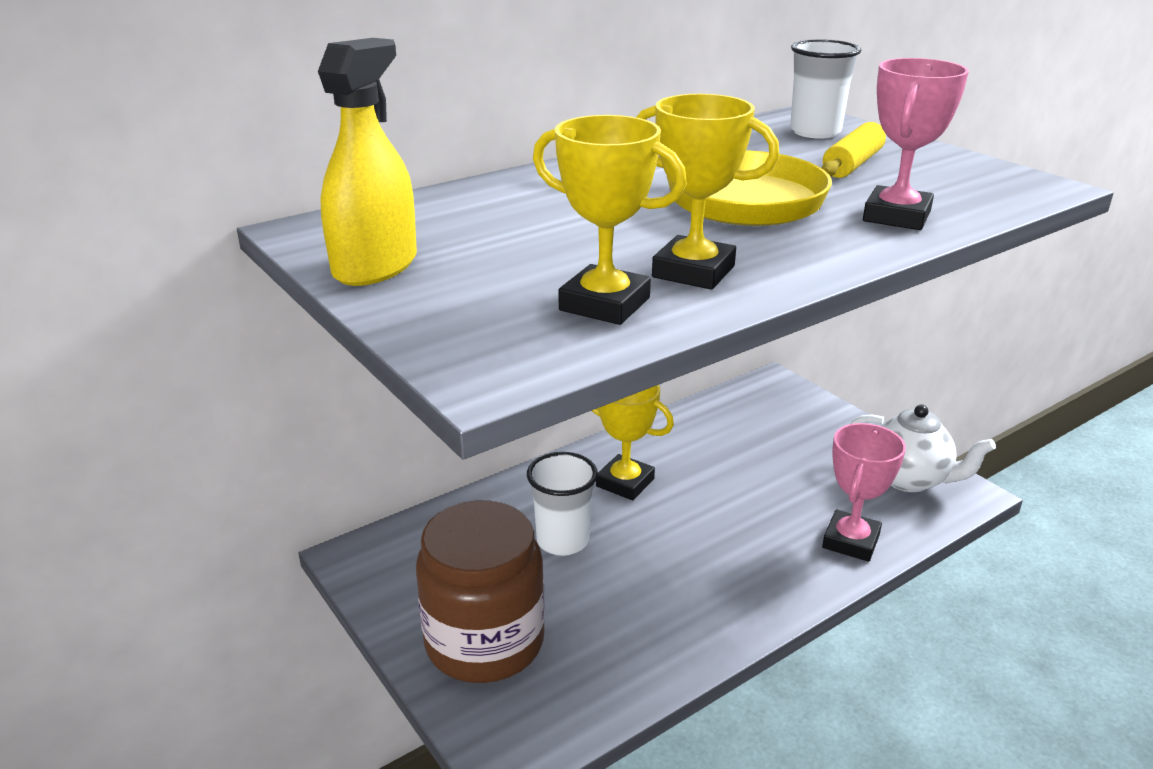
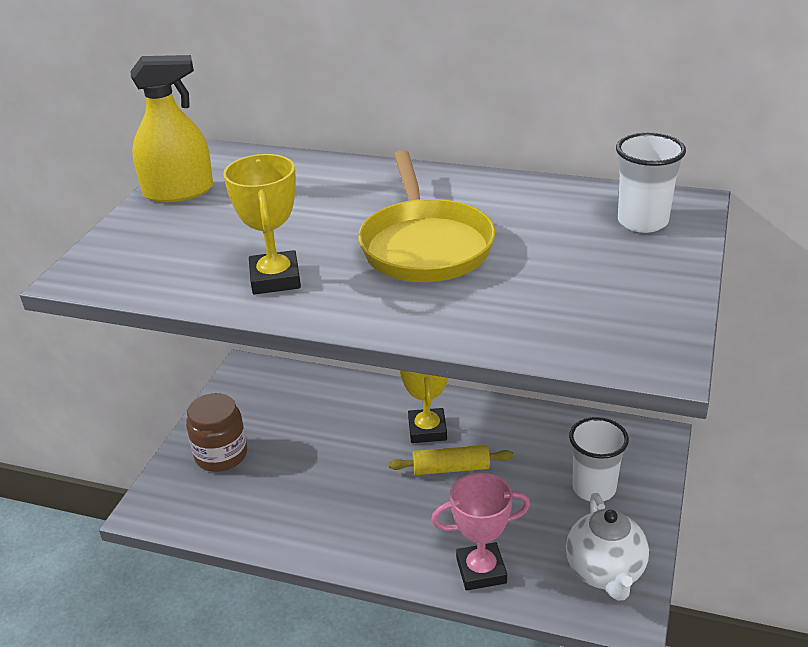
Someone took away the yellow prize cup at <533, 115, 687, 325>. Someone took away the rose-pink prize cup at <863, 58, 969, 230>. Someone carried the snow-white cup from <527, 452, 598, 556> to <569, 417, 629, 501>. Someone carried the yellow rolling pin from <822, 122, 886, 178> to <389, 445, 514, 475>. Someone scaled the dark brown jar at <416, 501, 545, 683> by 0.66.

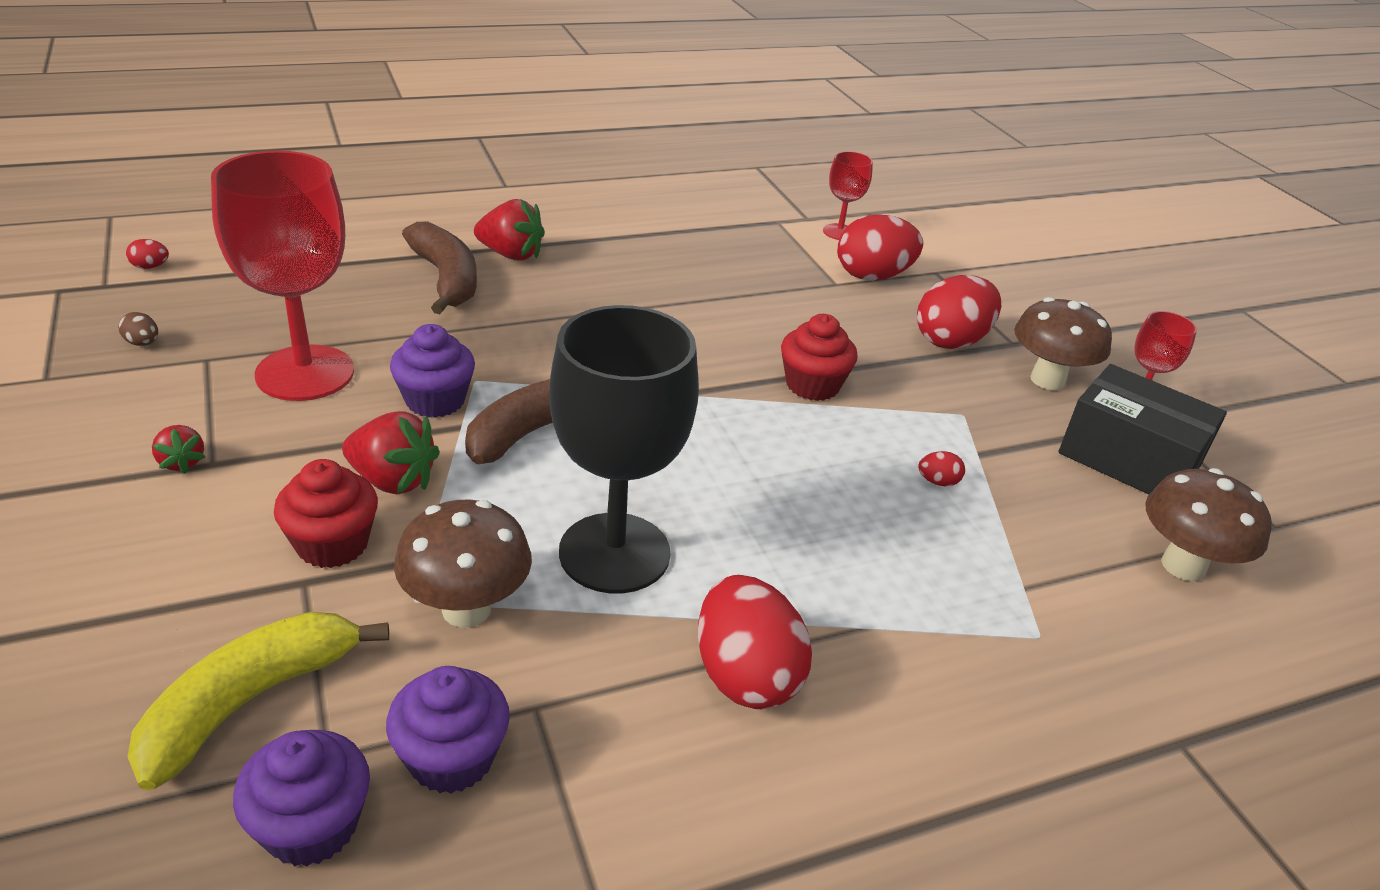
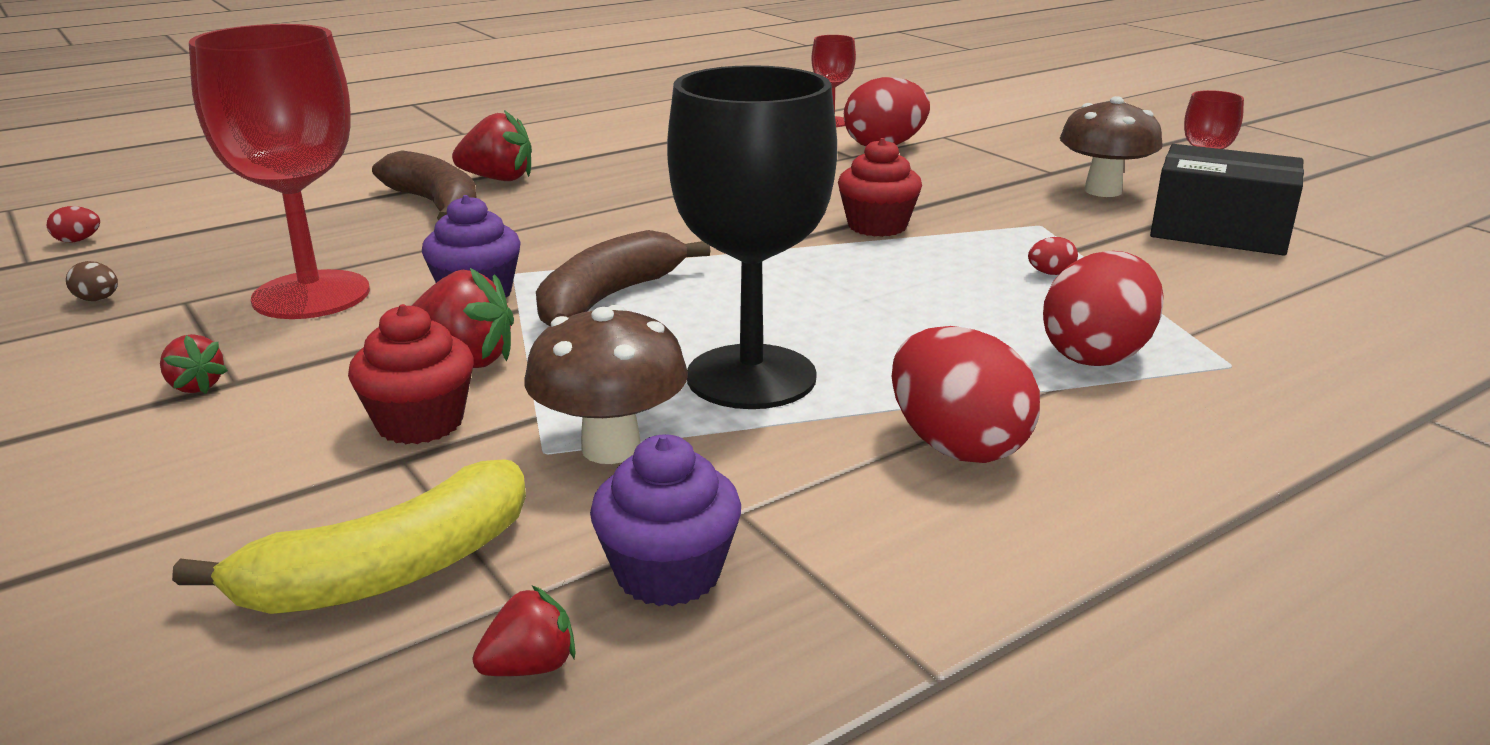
Someone took away the dark brown toadstool at <1145, 468, 1272, 581>. Someone carried the red egg from <917, 275, 1001, 349> to <1043, 251, 1164, 366>. Someone swapped the purple fairy cake at <233, 730, 370, 867> for the red strawberry at <473, 585, 576, 676>. Someone rotated the yellow toy banana at <127, 612, 389, 790> by 150 degrees counterclockwise.

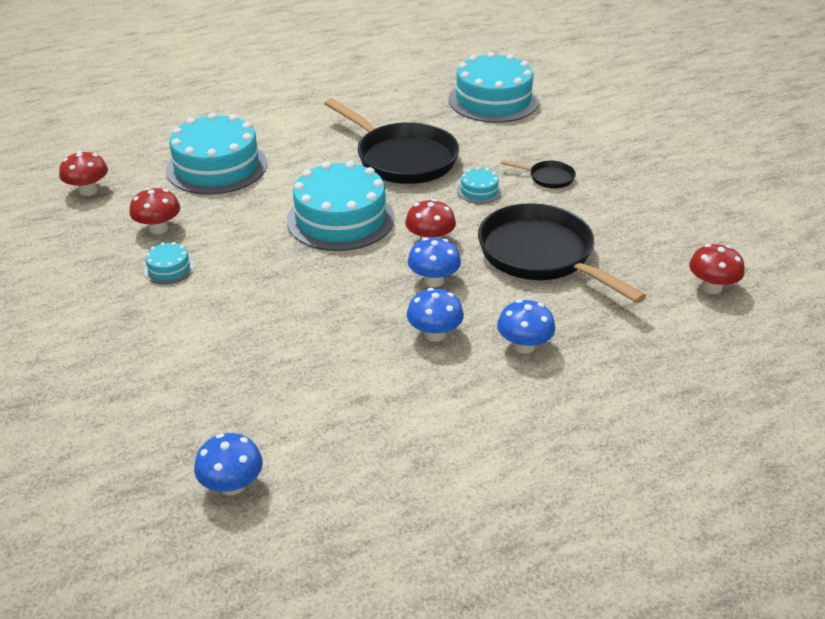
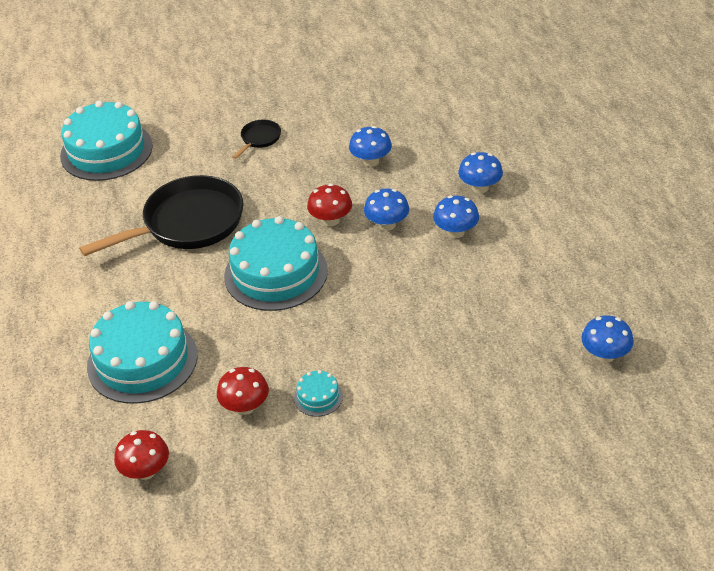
Someone took away the aqua gateau at <457, 167, 502, 204>. Someone took away the red toadstool at <689, 244, 745, 294>. Someone swapped the black skillet at <478, 203, 647, 303> for the royal blue toadstool at <349, 126, 392, 167>.

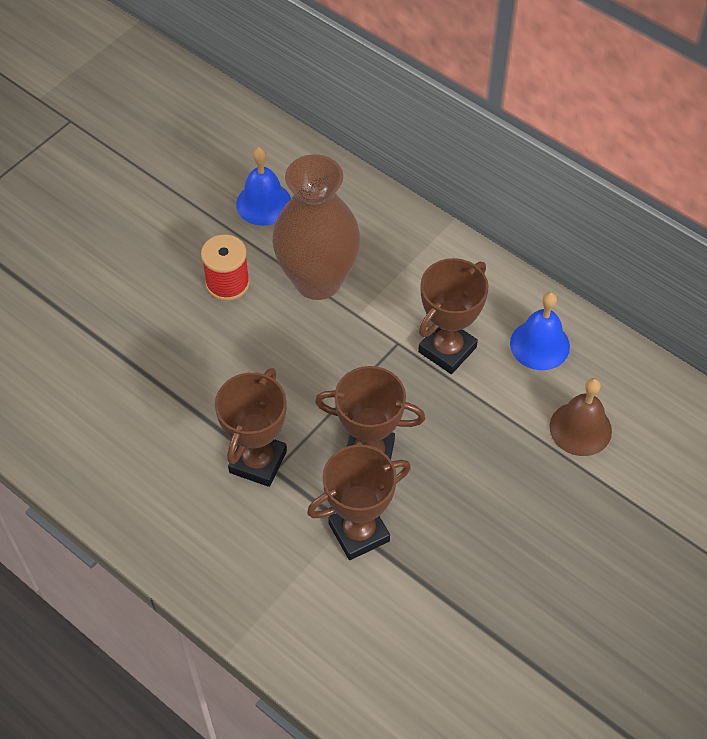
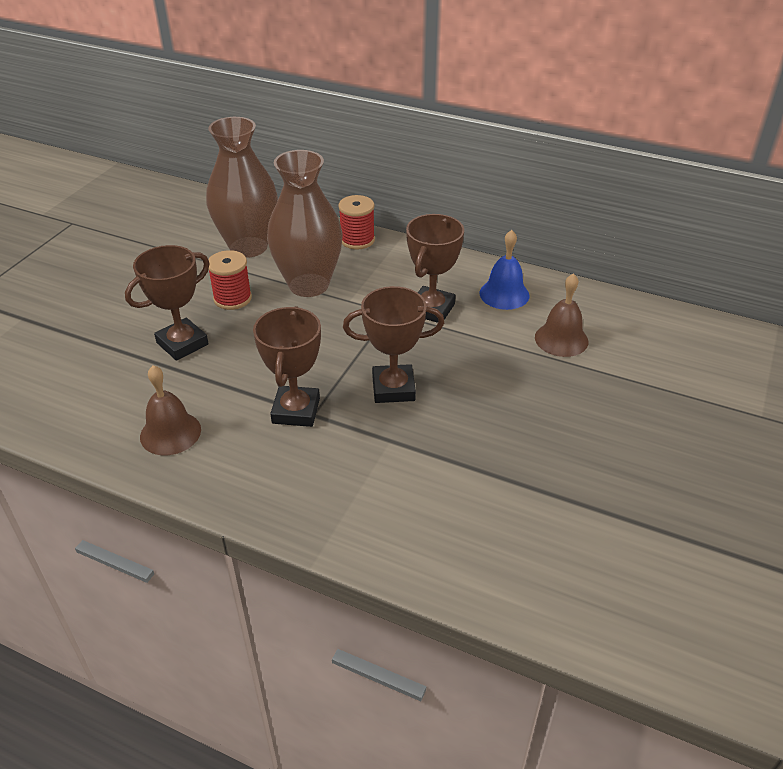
Someone put down the dark brown bell at <140, 365, 201, 455>. Someone put down the red spool at <338, 195, 375, 249>. Someone carried the dark brown prize cup from <307, 445, 411, 560> to <125, 245, 210, 361>. Someone swapped the royal blue bell at <236, 147, 291, 226> for the dark brown vase at <206, 117, 278, 258>.

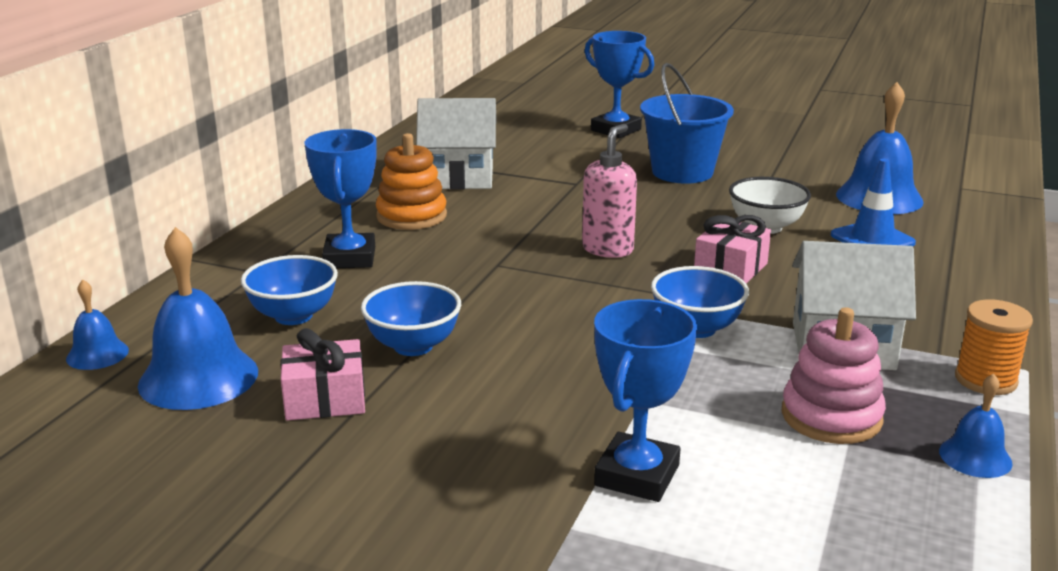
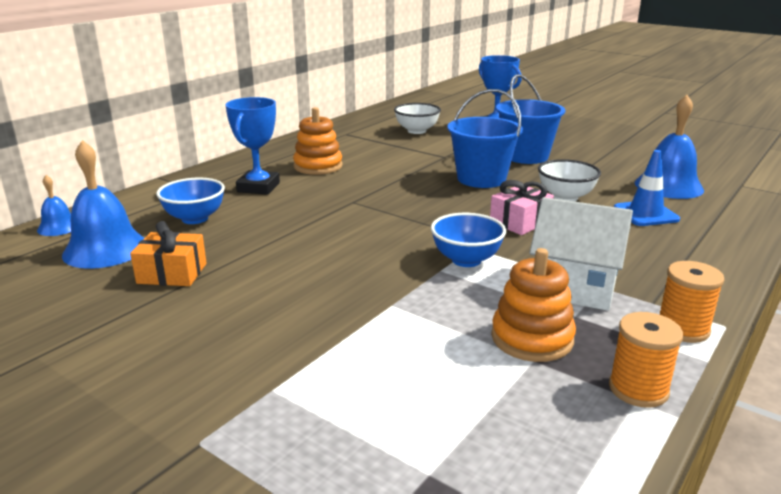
Someone took away the royal blue serving bowl at <361, 281, 461, 356>. Someone took away the snow-white toy house at <416, 98, 497, 190>. Someone took away the rose-pink soap dispenser at <582, 124, 637, 258>. Someone took away the royal blue prize cup at <594, 299, 697, 502>. Someone put down the snow-white serving bowl at <394, 103, 441, 134>. Someone put down the royal blue sand bucket at <447, 89, 523, 188>. Someone swapped the royal blue bell at <939, 373, 1012, 478> for the bright orange spool at <609, 312, 683, 408>. Someone repainted the rose-pink wrapped gift at <280, 328, 365, 421>, which became the bright orange wrapped gift at <130, 221, 207, 286>. Someone repainted the rose-pink stacking toy at <782, 307, 886, 444>, which became the bright orange stacking toy at <491, 248, 576, 362>.

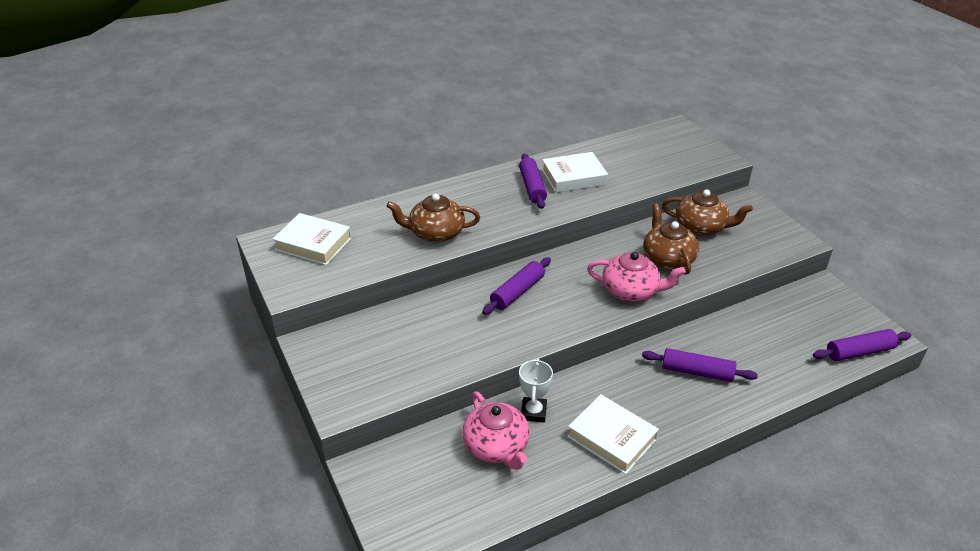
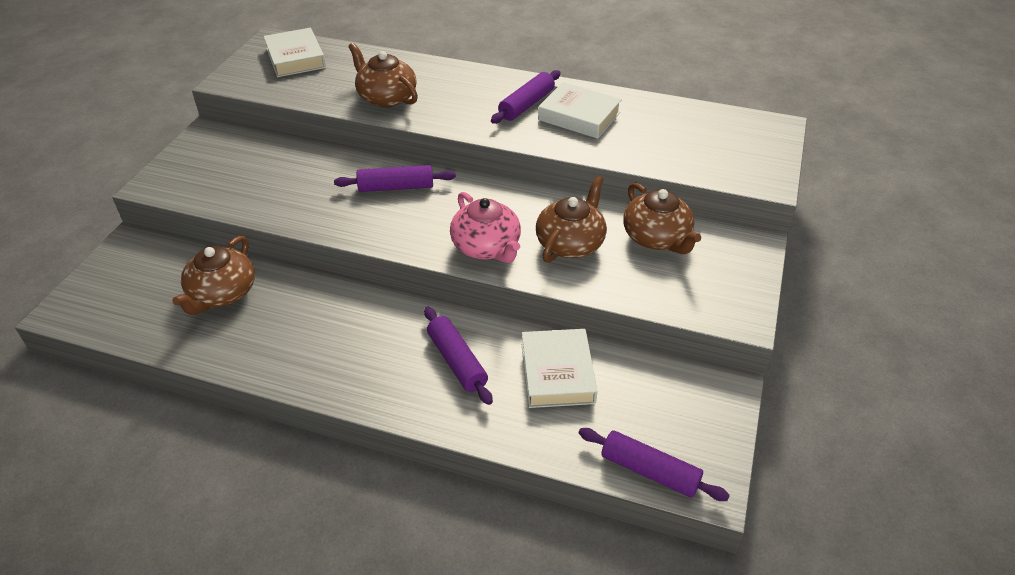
Someone took away the snow-white prize cup at <519, 358, 553, 423>. Someone carried the snow-white book from <567, 394, 659, 474> to <522, 329, 598, 408>. Someone repainted the rose-pink teapot at <462, 391, 530, 470>, which became the dark brown teapot at <172, 236, 255, 315>.

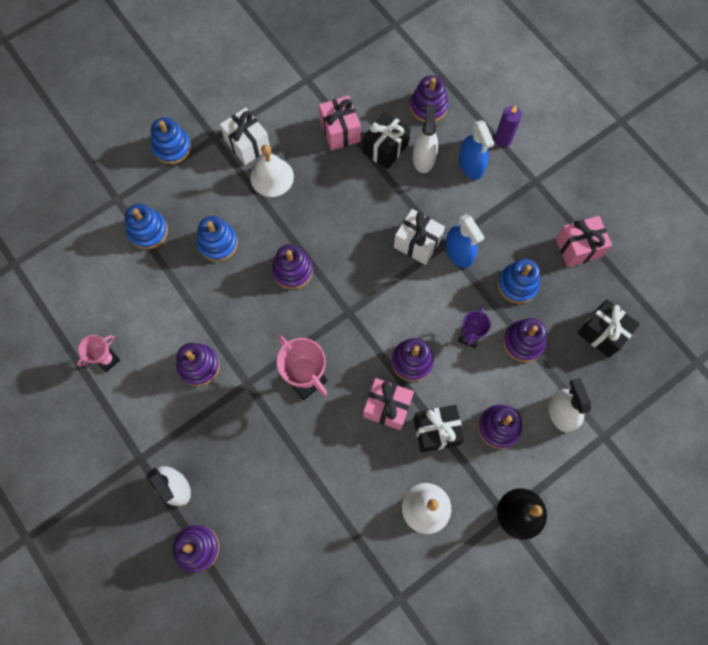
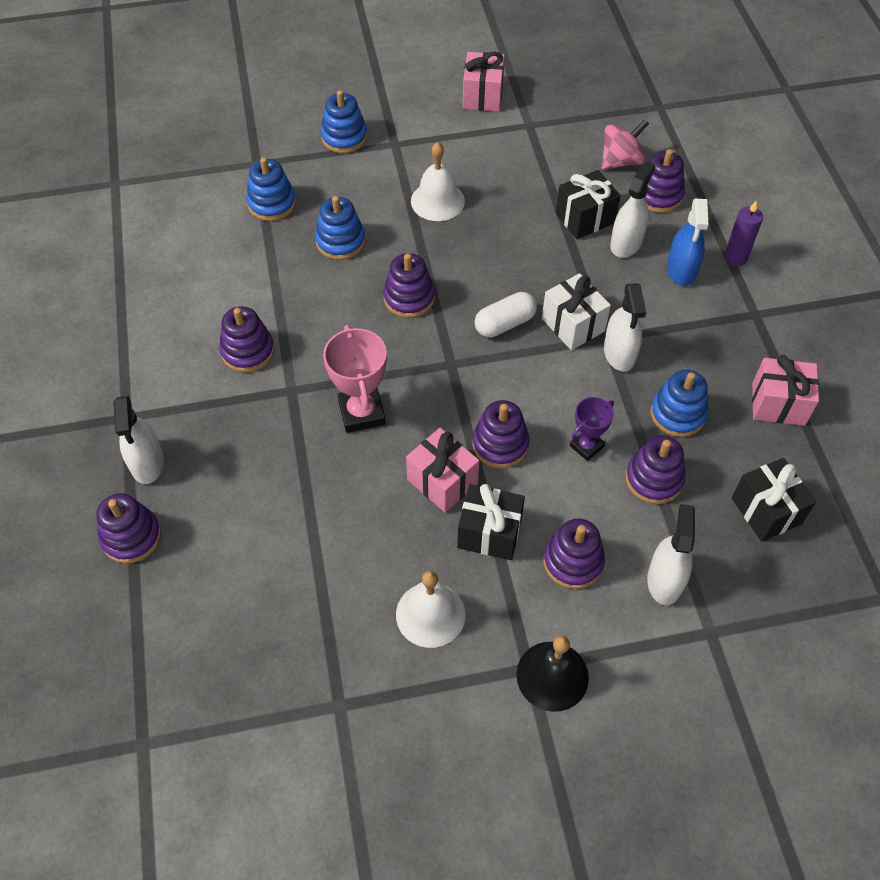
Someone took away the rose-pink prize cup at <77, 335, 120, 372>. Someone took away the snow-white wrapped gift at <220, 107, 270, 165>. Someone put down the snow-white pill at <475, 292, 537, 337>. Someone put down the rose-pink spinning top at <601, 119, 649, 170>. Someone carried the rose-pink wrapped gift from <319, 96, 361, 150> to <463, 52, 505, 111>. Someone repainted the royal blue spray cleaner at <445, 214, 485, 268>, which became the snow-white spray cleaner at <604, 283, 646, 372>.

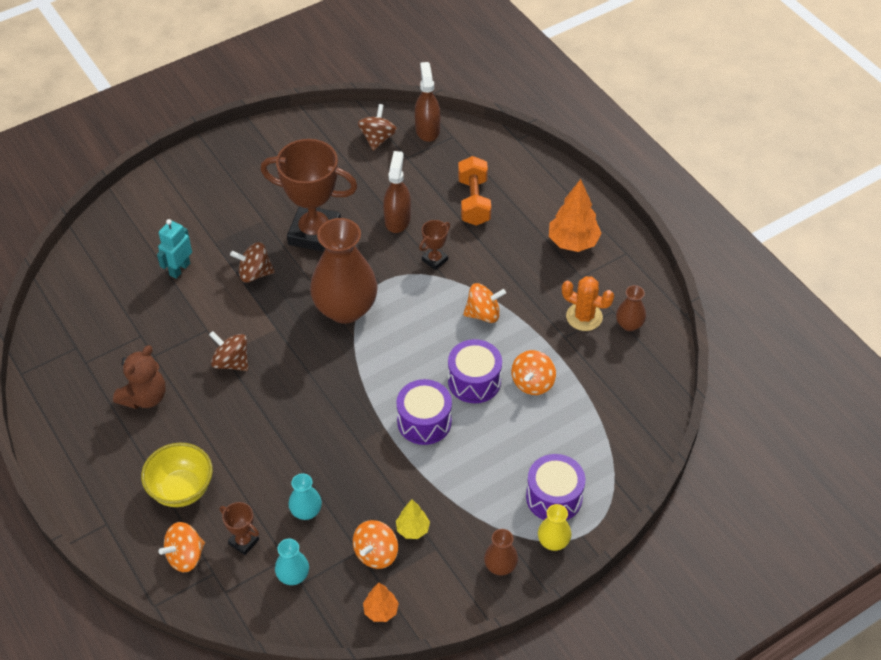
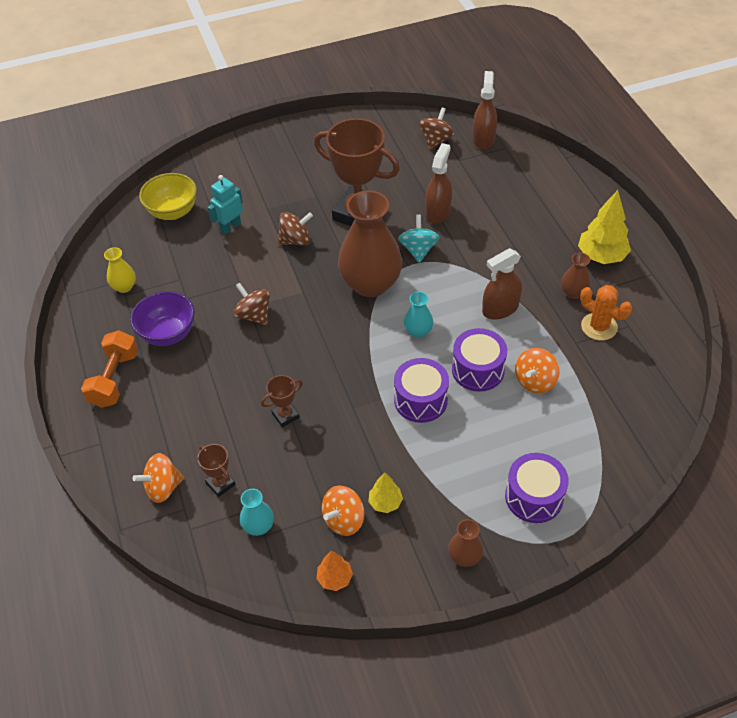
Someone put down the aqua spinning top at <398, 215, 439, 263>. Someone carried the yellow serving bowl from <141, 443, 213, 507> to <139, 173, 197, 220>. Someone carried the aqua vase from <288, 474, 322, 520> to <404, 292, 433, 338>. Someone carried the dark brown prize cup from <419, 220, 450, 270> to <261, 375, 303, 427>. Someone carried the bright orange free weight from <458, 156, 491, 226> to <81, 330, 138, 408>. Someone carried the yellow vase from <538, 504, 571, 551> to <104, 247, 136, 293>. Someone carried the dark brown vase from <616, 285, 646, 331> to <561, 253, 590, 299>. Someone swapped the dark brown stuffed bear at <113, 345, 166, 409> for the purple serving bowl at <130, 291, 195, 346>. Someone swapped the bright orange spinning top at <463, 283, 506, 323> for the dark brown spray cleaner at <482, 248, 522, 320>. Someone repainted the bright orange tree at <549, 179, 602, 252>, which became the yellow tree at <578, 190, 631, 264>. Someone rotated the dark brown spinning top at <230, 242, 275, 283> by 150 degrees clockwise.

